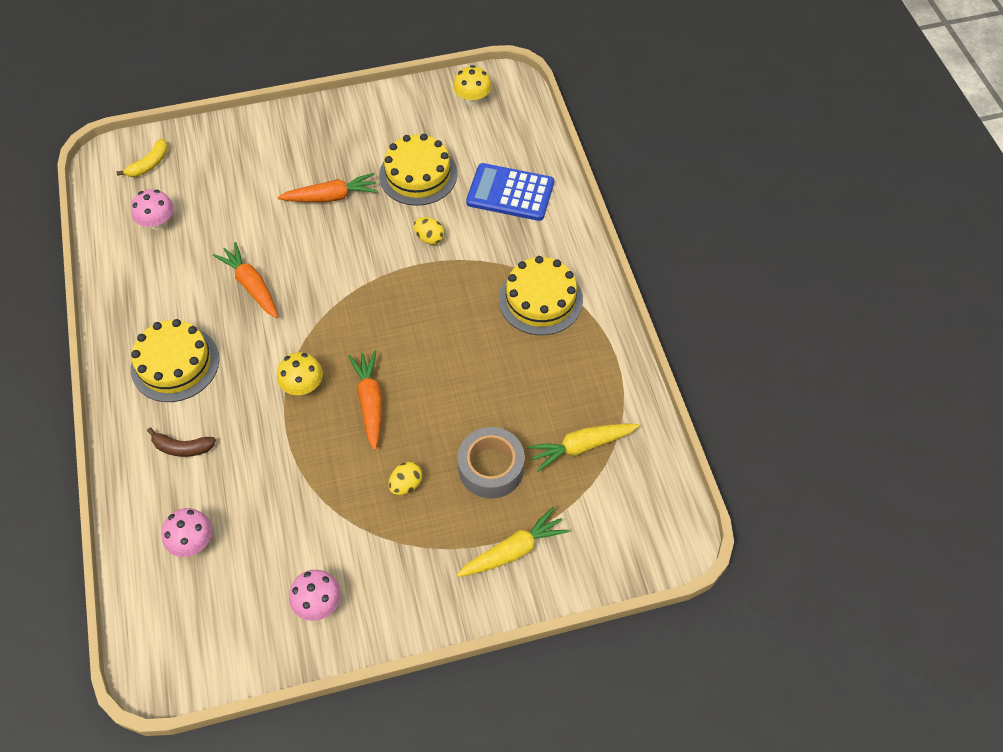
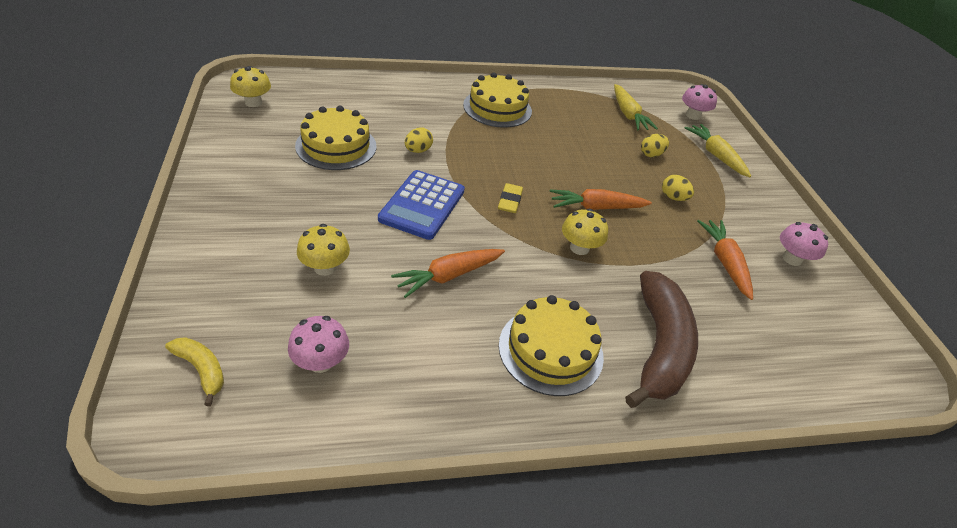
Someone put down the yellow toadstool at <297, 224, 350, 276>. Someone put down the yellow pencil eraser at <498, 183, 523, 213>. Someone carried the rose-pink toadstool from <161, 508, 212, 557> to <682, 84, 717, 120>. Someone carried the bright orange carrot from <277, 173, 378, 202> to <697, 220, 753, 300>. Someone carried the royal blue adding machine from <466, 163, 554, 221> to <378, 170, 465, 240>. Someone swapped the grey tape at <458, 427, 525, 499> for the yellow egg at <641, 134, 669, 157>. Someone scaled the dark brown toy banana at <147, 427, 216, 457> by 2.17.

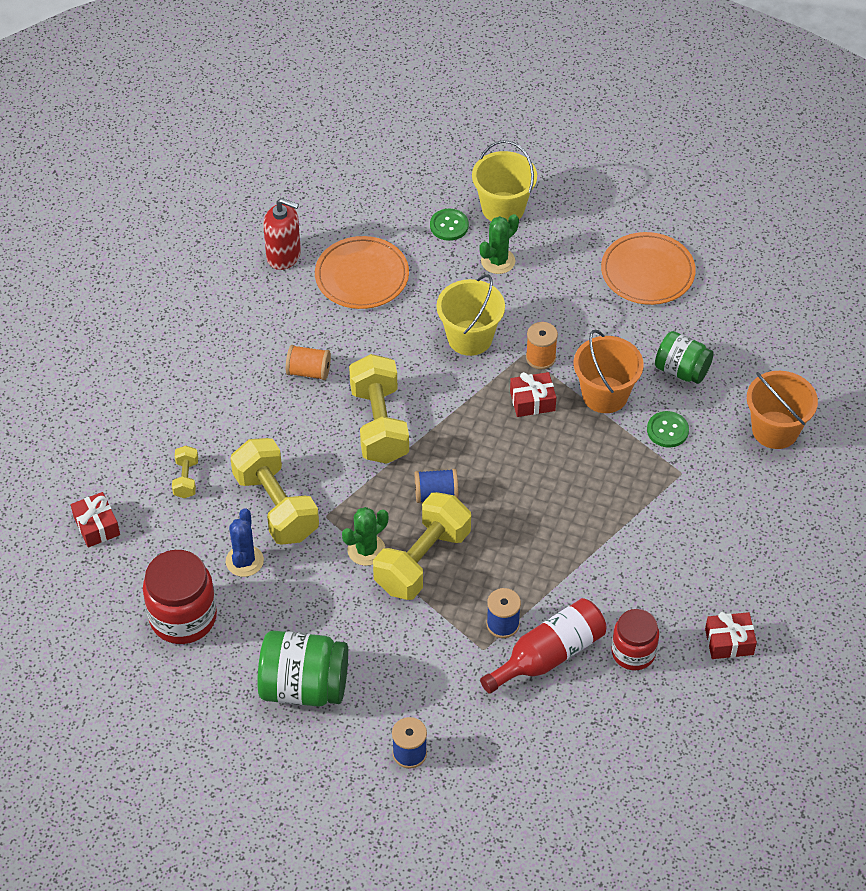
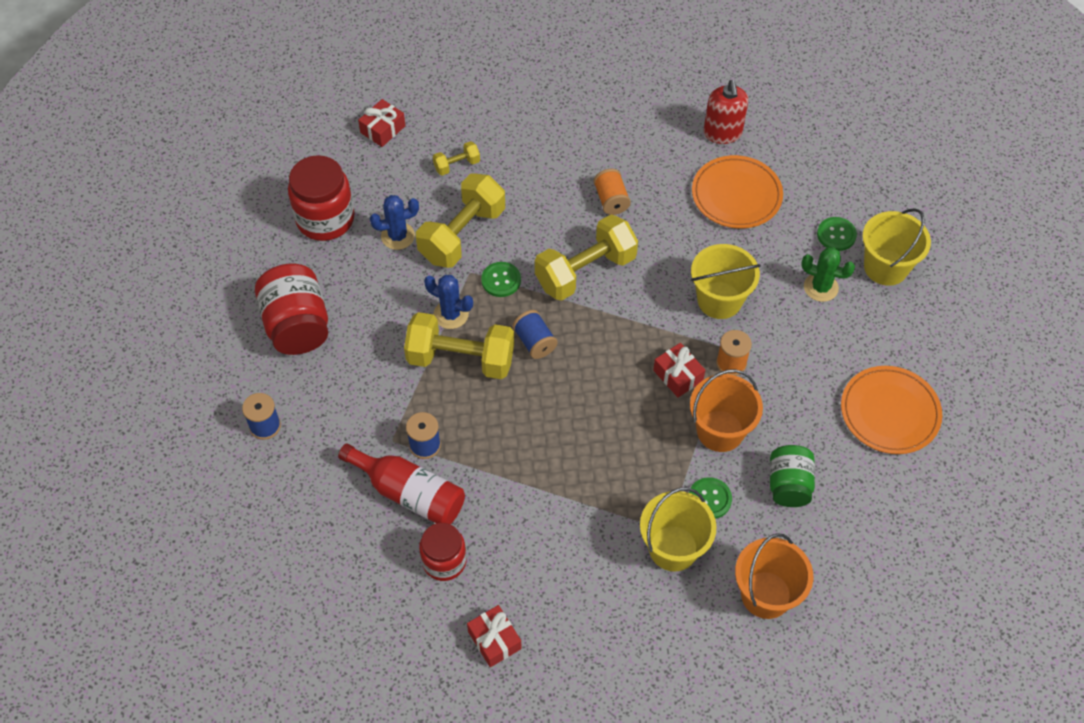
Someone put down the emerald sewing button at <481, 262, 521, 297>. Someone put down the yellow sand bucket at <640, 487, 717, 572>. Someone repainted the emerald jar at <257, 630, 348, 707>, which became the red jar at <255, 264, 328, 355>. Someone repainted the emerald saguaro cactus at <342, 507, 388, 566>, which became the royal blue saguaro cactus at <424, 275, 473, 329>.

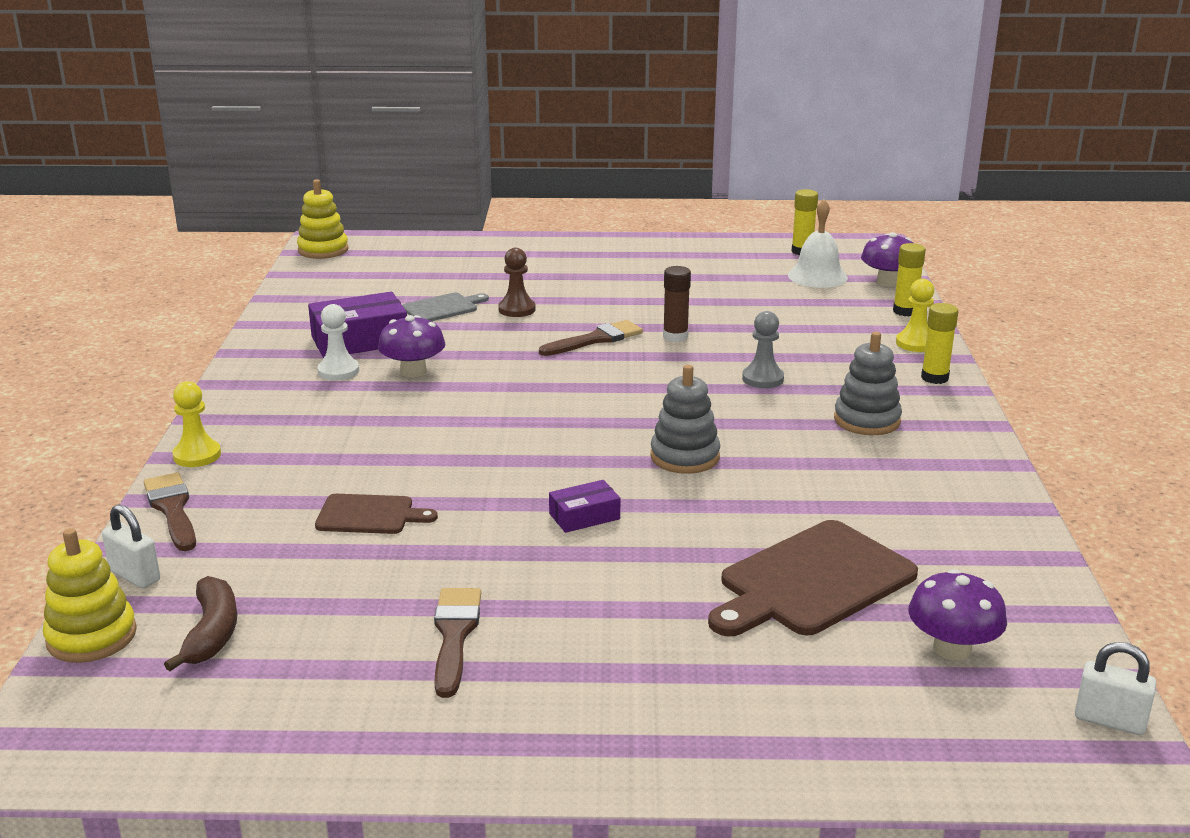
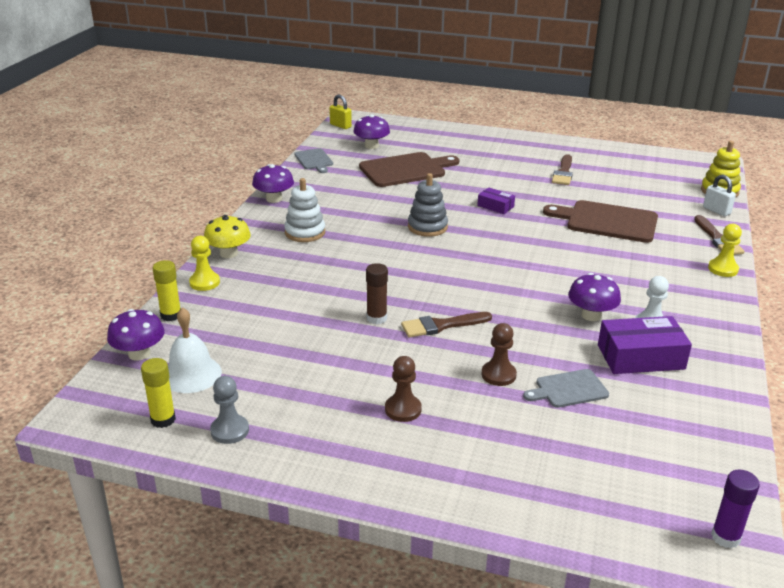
Someone took away the dark brown toy banana at <164, 576, 237, 671>. Someone put down the purple toadstool at <252, 164, 294, 203>. Someone put down the grey bread board at <294, 148, 333, 173>. Someone put down the dark brown chess pawn at <385, 356, 422, 422>. Someone carried the grey chess pawn from <742, 311, 784, 388> to <210, 376, 249, 444>. Someone swapped the yellow stacking toy at <297, 179, 348, 259> for the purple glue at <711, 470, 760, 549>. Someone swapped the yellow glue at <921, 303, 958, 384> for the yellow toadstool at <204, 215, 251, 258>. Someone repainted the grey stacking toy at <834, 332, 902, 435>, which became the snow-white stacking toy at <284, 178, 325, 242>. Someone repainted the snow-white small lock at <1075, 642, 1156, 735>, which became the yellow small lock at <330, 95, 352, 129>. Someone rotated the purple package at <549, 480, 620, 533> by 45 degrees clockwise. Someone scaled the dark brown bread board at <315, 494, 438, 534> by 1.80.

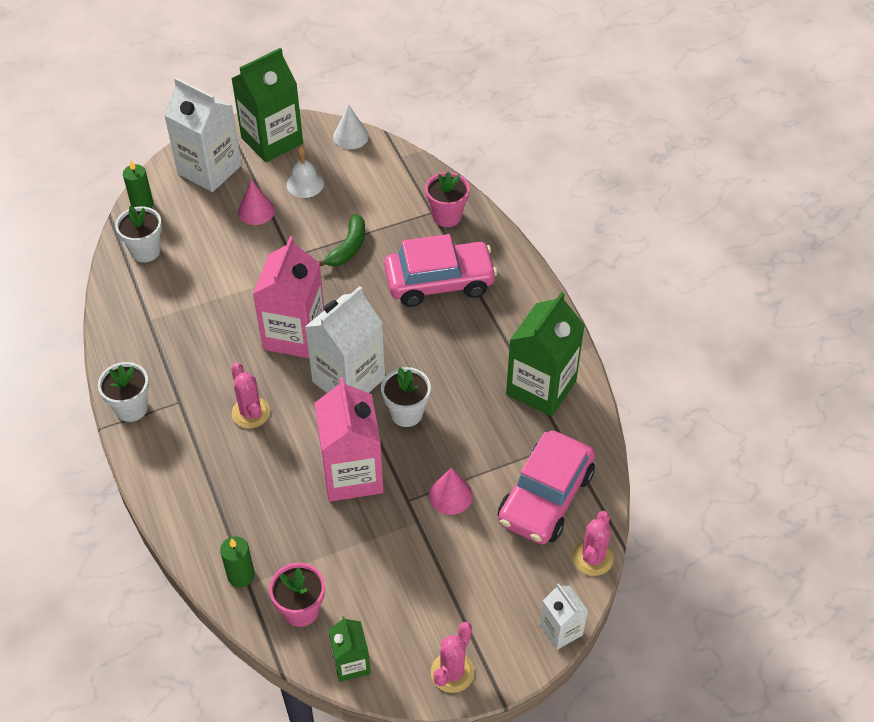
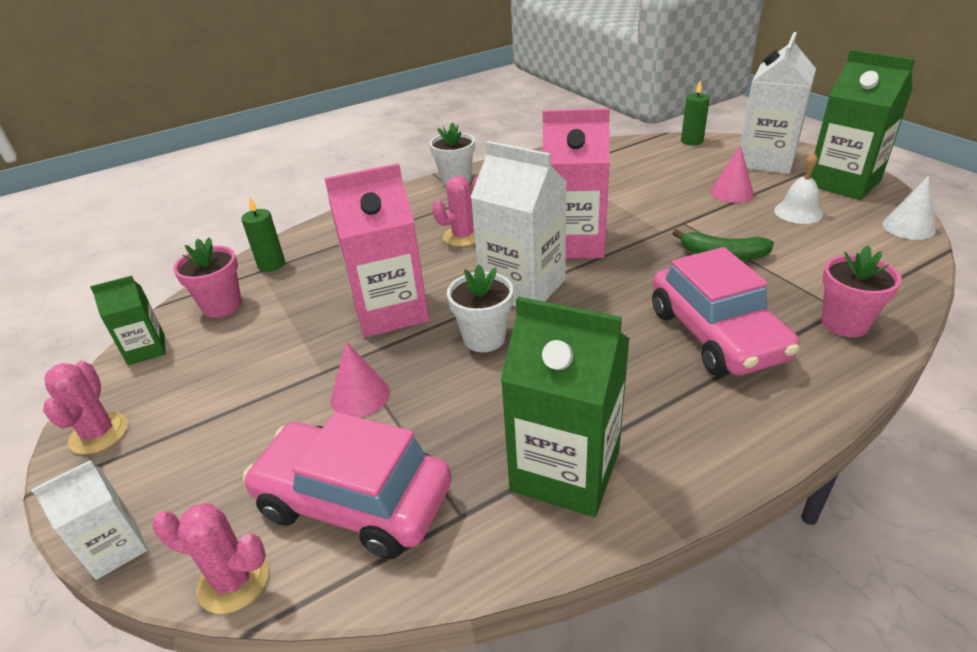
Someone took away the snow-white potted plant at <115, 205, 162, 262>. Someone rotated the rose-pink saguaro cactus at <431, 622, 474, 693> by 60 degrees clockwise.

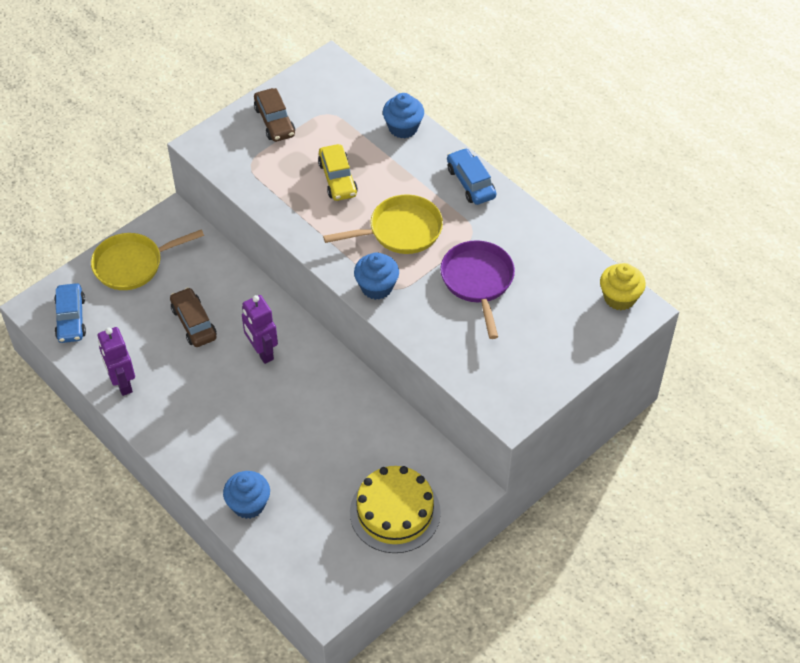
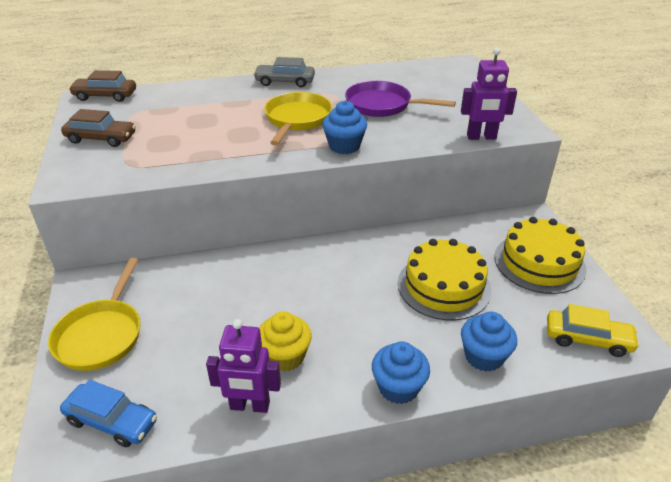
Someone put down the yellow gateau at <398, 239, 491, 321>. Someone carried the dark brown toy car from <170, 287, 217, 347> to <69, 70, 136, 102>. Someone carried the purple robot figure from <242, 295, 278, 364> to <461, 48, 517, 140>. Someone carried the yellow toy car from <318, 144, 358, 201> to <547, 304, 640, 357>. Someone carried the royal blue fairy cake from <383, 93, 424, 138> to <372, 341, 430, 404>. Someone carried the yellow fairy cake from <600, 263, 646, 310> to <259, 311, 312, 372>. Someone repainted the royal blue toy car at <447, 148, 496, 205>, which became the grey toy car at <253, 57, 315, 87>.

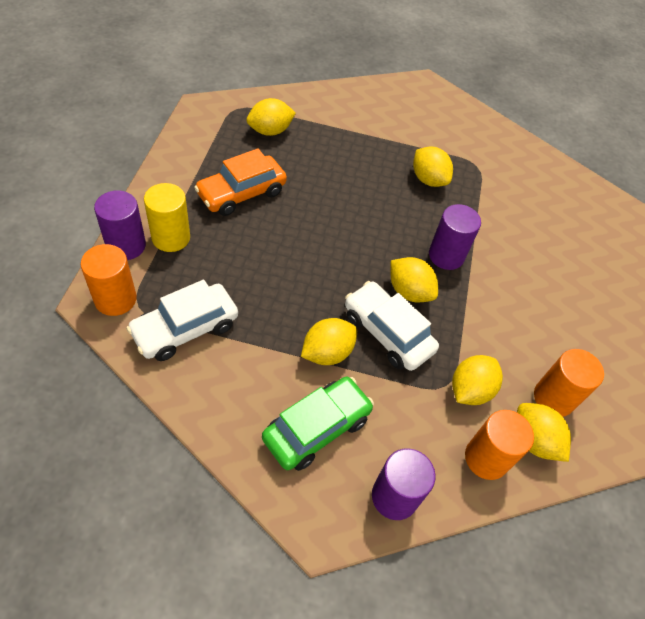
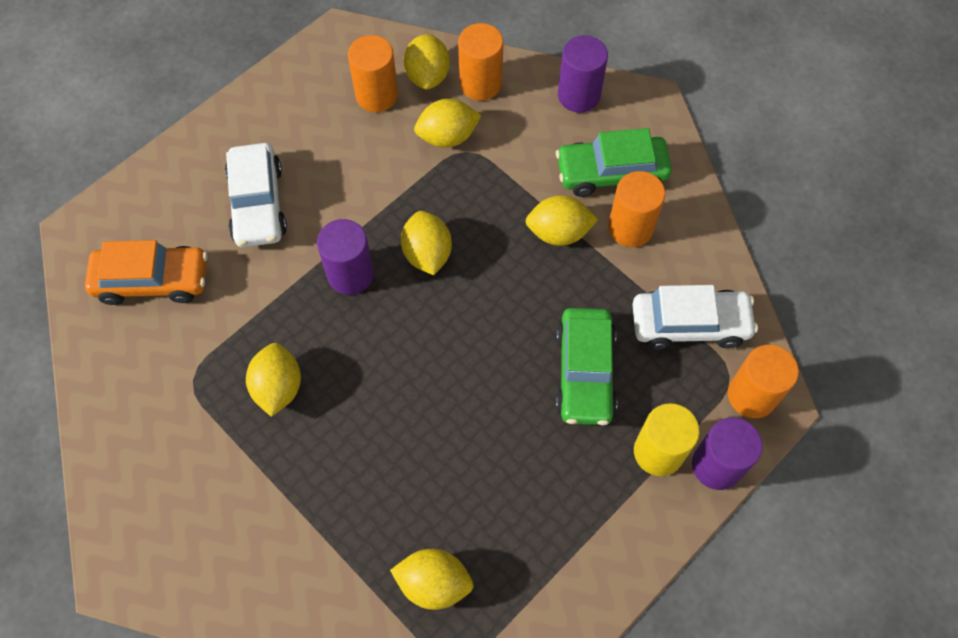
Someone put down the emerald toy car at <556, 308, 617, 425>. Someone put down the bright orange solid cylinder at <608, 171, 665, 247>. Someone carried the bright orange toy car from <194, 148, 287, 216> to <85, 240, 208, 305>. Someone carried the snow-white toy car from <345, 281, 439, 371> to <225, 143, 287, 247>.

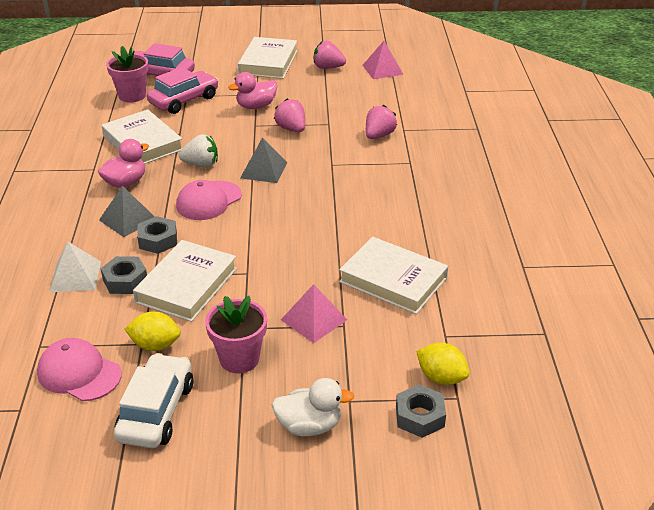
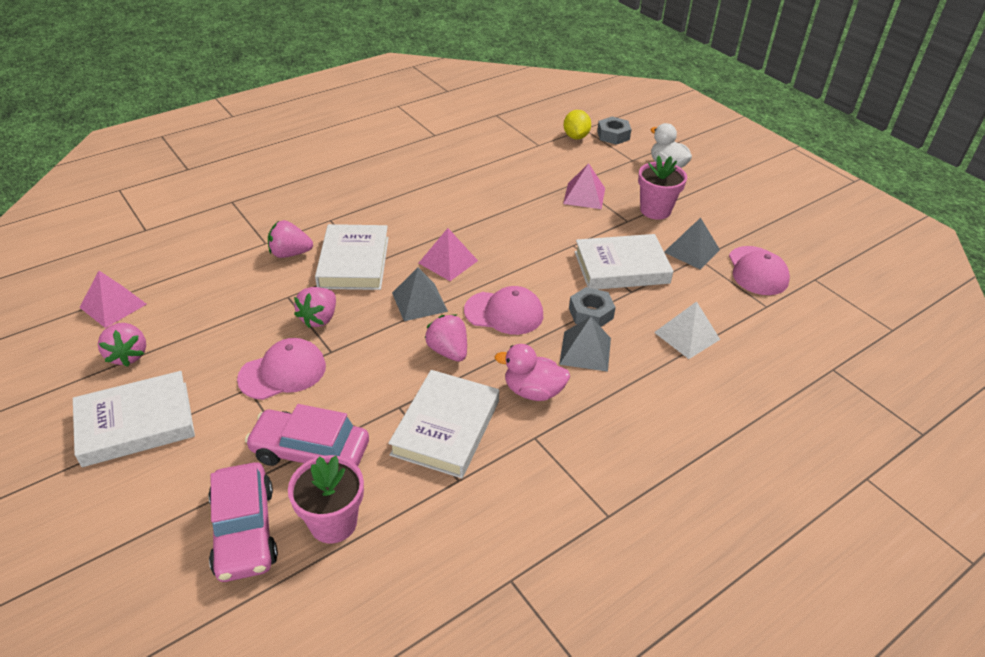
Someone took away the grey hex nut at <101, 256, 147, 294>. Someone took away the snow-white toy car at <114, 353, 193, 448>. Someone put down the rose-pink pyramid at <419, 228, 478, 281>. Someone carried the snow-white book from <339, 237, 448, 314> to <315, 224, 389, 290>. Someone swapped the yellow toy lemon at <125, 311, 181, 351> for the grey pyramid at <664, 218, 720, 270>. Someone swapped the rose-pink rubber duck at <228, 72, 277, 109> for the rose-pink peaked cap at <237, 338, 326, 400>. Someone repainted the snow-white strawberry at <179, 134, 218, 168>, which became the rose-pink strawberry at <424, 314, 467, 362>.

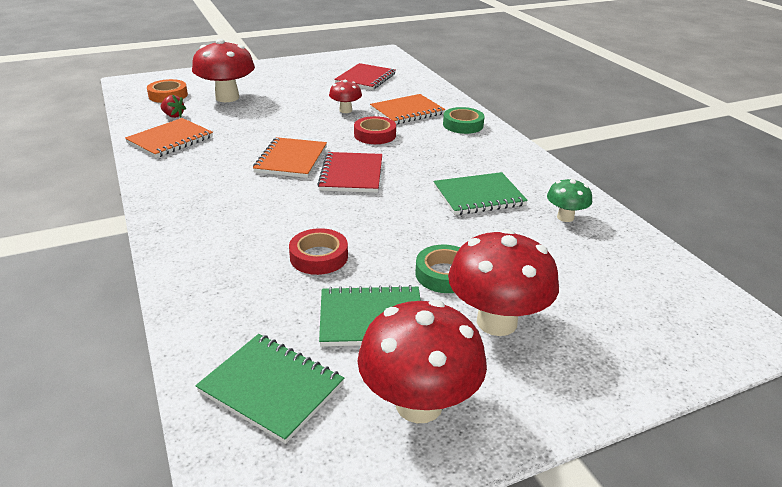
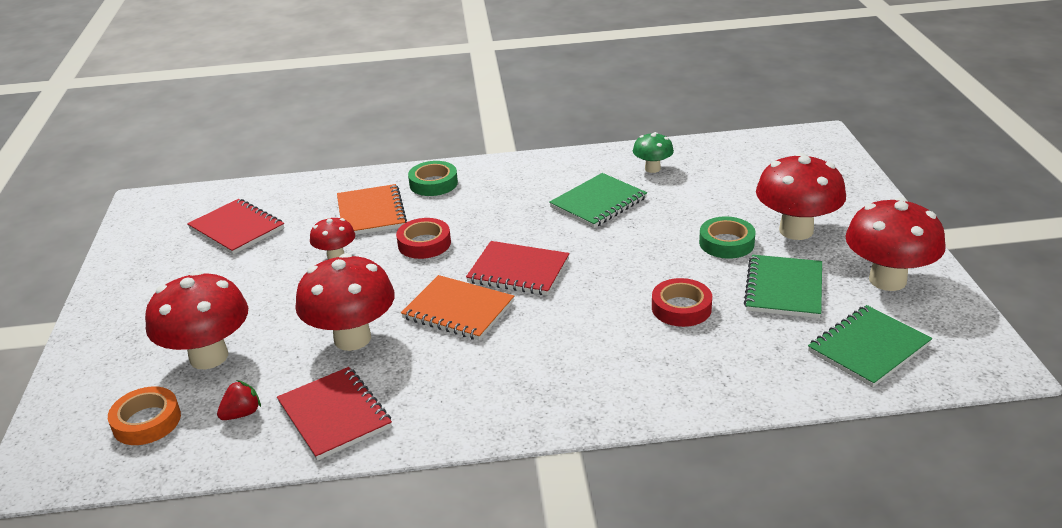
Someone put down the red toadstool at <295, 253, 395, 351>. Someone repainted the bright orange notepad at <125, 118, 213, 158>, which became the red notepad at <277, 367, 392, 461>. Someone rotated the emerald notepad at <434, 172, 528, 215> by 45 degrees clockwise.

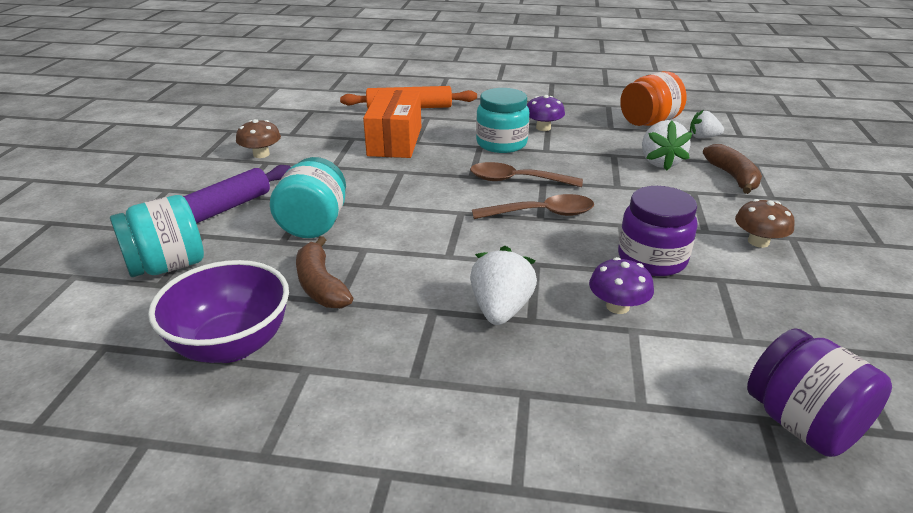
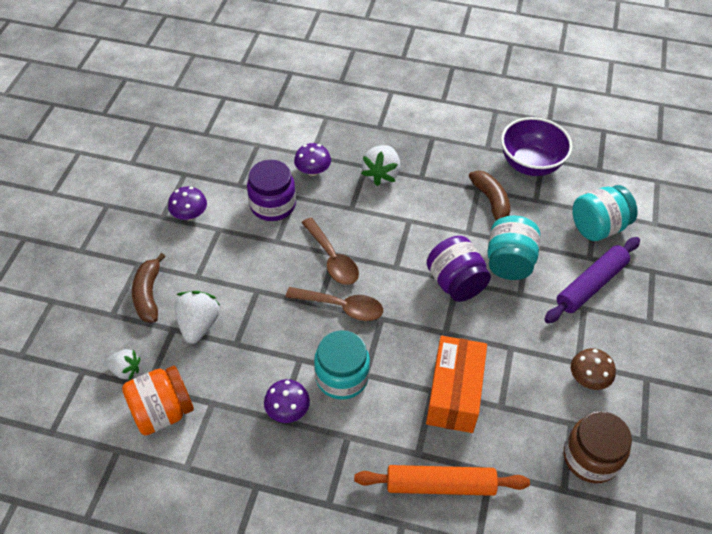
Someone put down the dark brown jar at <564, 411, 632, 483>. Someone carried the purple jar from <747, 328, 892, 457> to <426, 236, 491, 302>. Someone repainted the dark brown toadstool at <735, 199, 795, 248>, which became the purple toadstool at <168, 186, 207, 220>. Someone rotated the dark brown spoon at <472, 194, 594, 219> by 120 degrees counterclockwise.

